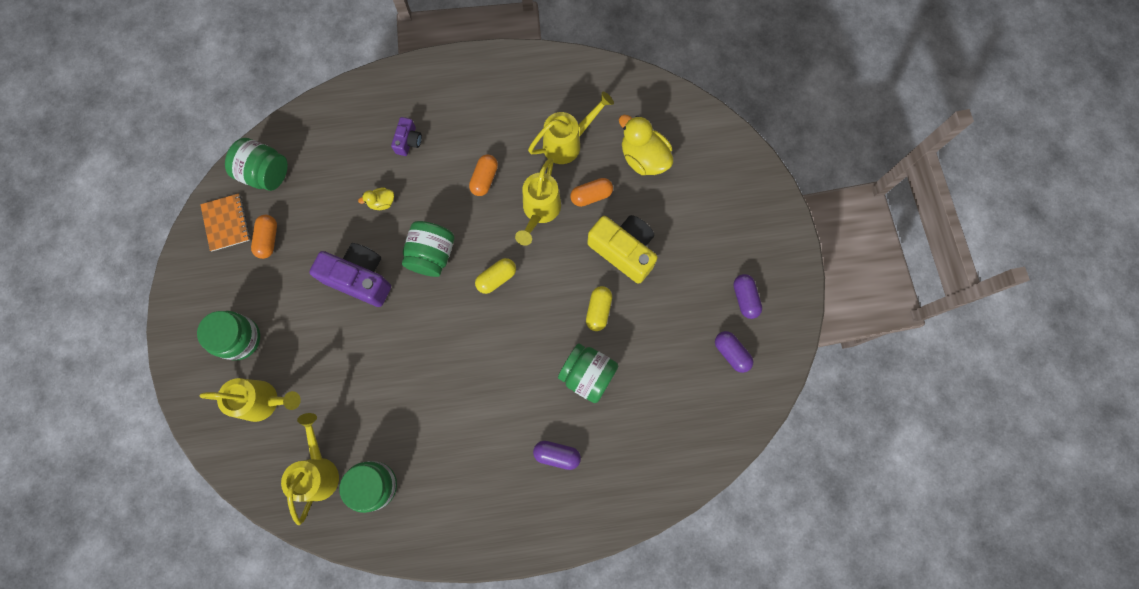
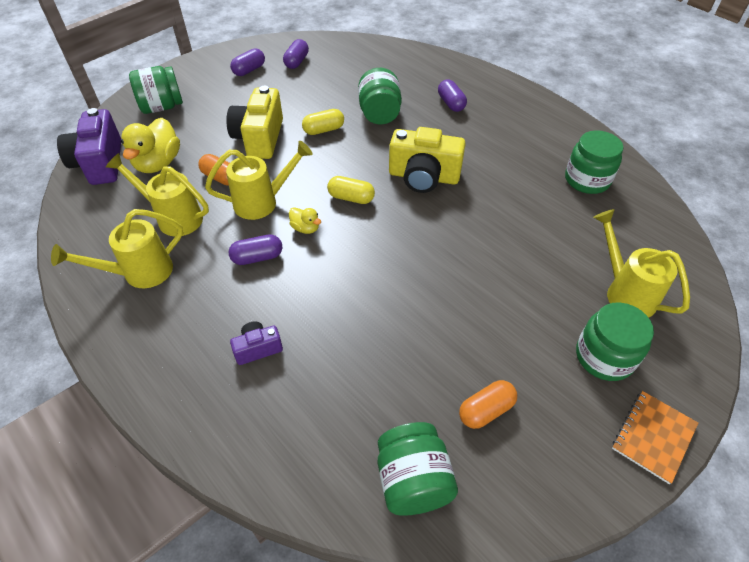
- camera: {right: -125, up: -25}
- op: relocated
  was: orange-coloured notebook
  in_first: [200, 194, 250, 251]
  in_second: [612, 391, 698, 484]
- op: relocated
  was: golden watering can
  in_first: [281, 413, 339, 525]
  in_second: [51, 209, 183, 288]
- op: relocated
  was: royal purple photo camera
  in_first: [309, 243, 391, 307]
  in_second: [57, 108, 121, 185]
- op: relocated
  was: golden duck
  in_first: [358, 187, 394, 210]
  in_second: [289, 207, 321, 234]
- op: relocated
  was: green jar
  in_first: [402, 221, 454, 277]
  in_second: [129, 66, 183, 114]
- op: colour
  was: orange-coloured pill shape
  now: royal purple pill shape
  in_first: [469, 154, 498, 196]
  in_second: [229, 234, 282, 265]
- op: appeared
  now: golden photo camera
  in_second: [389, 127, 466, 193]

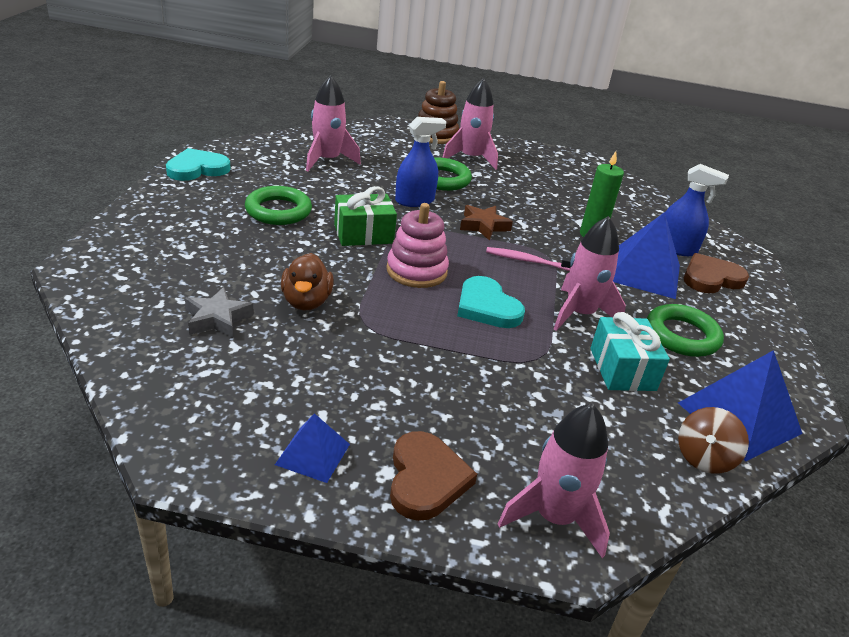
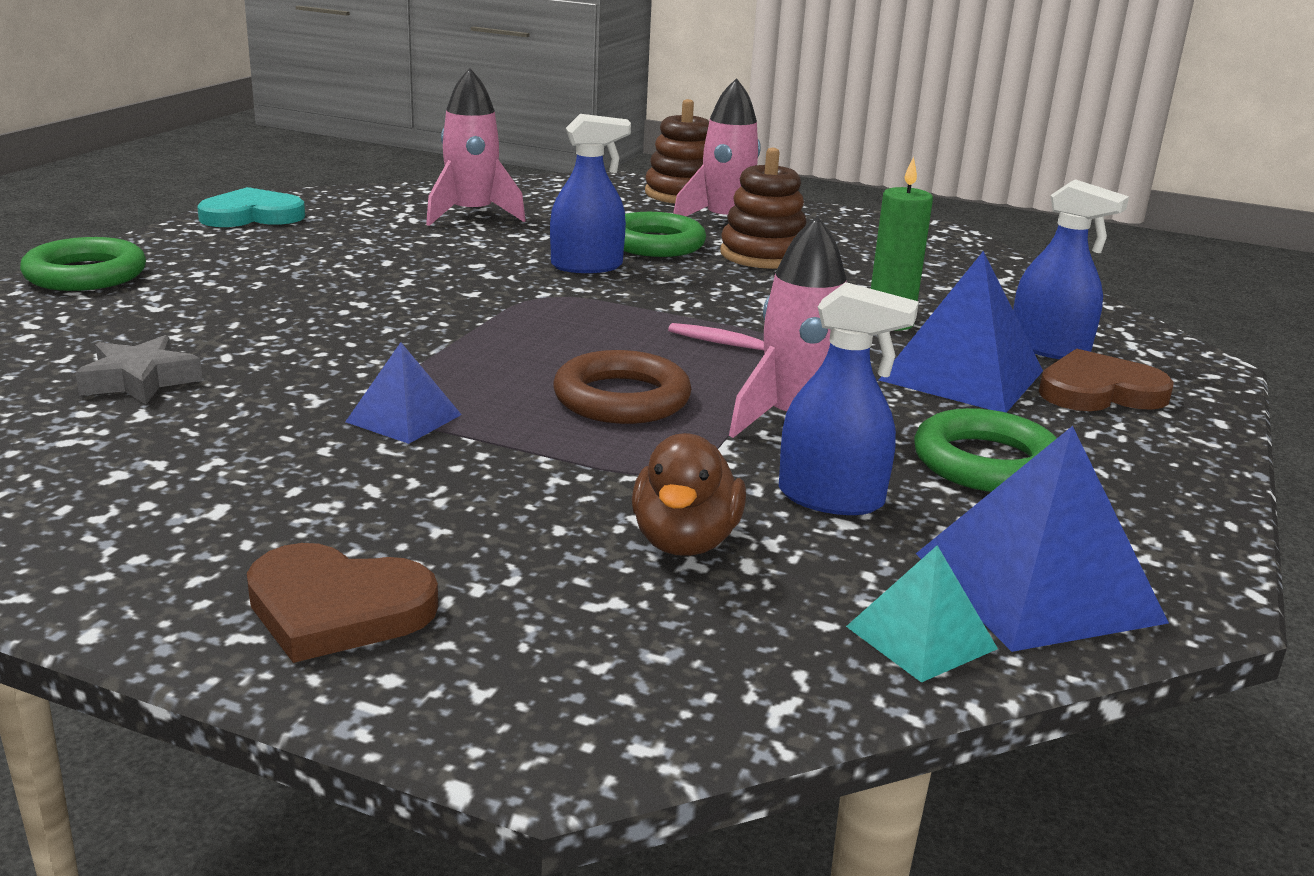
- camera: {right: 15, up: -10}
- op: relocated
  was: green hoop
  in_first: [245, 186, 312, 225]
  in_second: [20, 237, 146, 291]
- op: relocated
  was: royal blue solid pyramid
  in_first: [275, 413, 350, 483]
  in_second: [345, 342, 462, 444]
- op: relocated
  was: dark brown duck
  in_first: [281, 253, 334, 310]
  in_second: [632, 433, 746, 556]
- op: missing
  was: green wrapped gift
  in_first: [334, 186, 397, 246]
- op: missing
  was: pink stacking toy
  in_first: [386, 203, 449, 288]
- op: spun
  was: dark brown heart shape
  in_first: [390, 431, 477, 521]
  in_second: [247, 543, 438, 663]
  clockwise: 90
- op: exchanged
  was: turquoise heart shape
  now: dark brown hoop
  in_first: [457, 276, 525, 328]
  in_second: [553, 350, 692, 424]
- op: missing
  was: dark brown star
  in_first: [460, 205, 513, 241]
- op: missing
  was: pink spaceship
  in_first: [498, 404, 610, 558]
- op: exchanged
  was: turquoise wrapped gift
  now: royal blue spray bottle
  in_first: [590, 312, 670, 391]
  in_second: [779, 282, 919, 515]
- op: exchanged
  was: dark brown spinning top
  now: turquoise solid pyramid
  in_first: [678, 407, 749, 474]
  in_second: [846, 545, 998, 683]
- op: appeared
  now: dark brown stacking toy
  in_second: [720, 148, 807, 269]

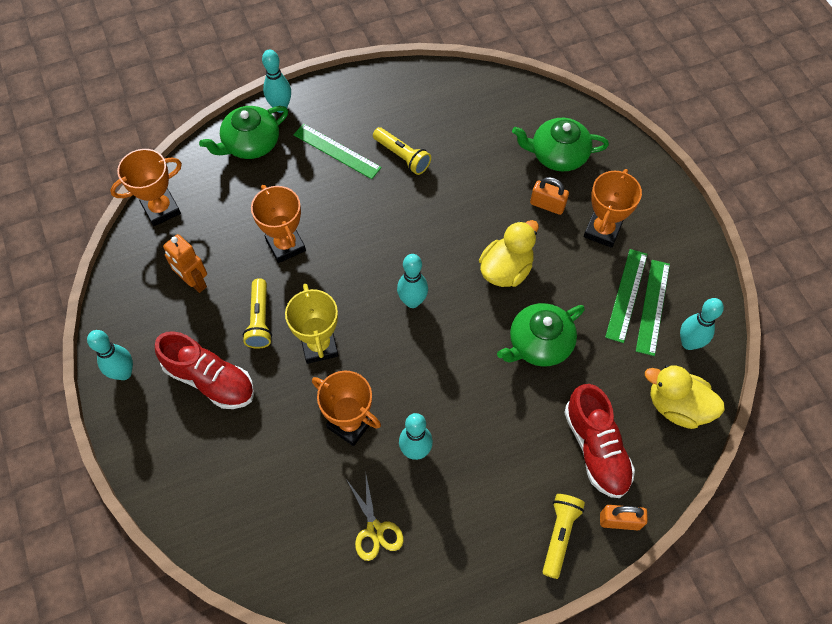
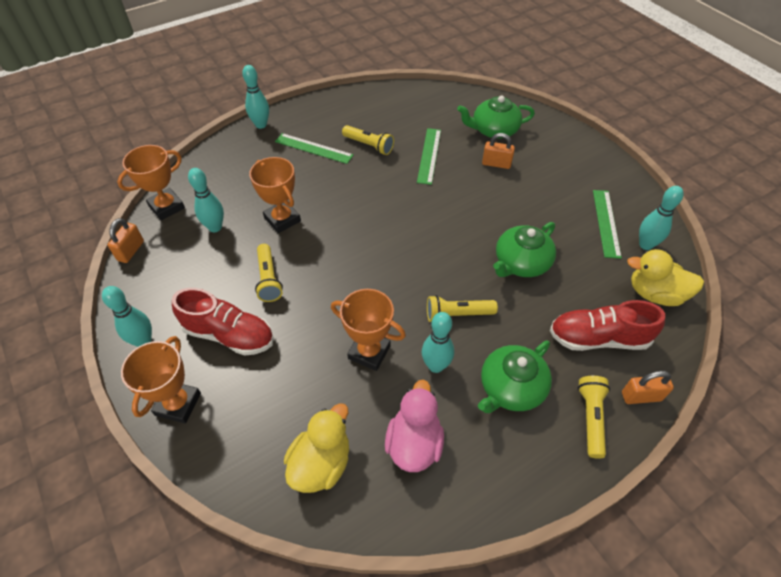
- camera: {right: -10, up: -10}
- op: missing
  was: orange-coloured toy robot
  in_first: [163, 234, 207, 293]
- op: relocated
  was: green china teapot
  in_first: [199, 106, 288, 159]
  in_second: [478, 341, 552, 413]
- op: missing
  was: golden trophy
  in_first: [285, 284, 339, 364]
- op: exchanged
  was: golden shears
  now: pink duck
  in_first: [346, 475, 404, 561]
  in_second: [385, 380, 444, 472]
- op: relocated
  was: turquoise bowling pin
  in_first: [397, 254, 428, 308]
  in_second: [188, 168, 224, 232]
- op: relocated
  was: golden duck
  in_first: [479, 220, 539, 287]
  in_second: [284, 403, 349, 493]
- op: spun
  was: red shoe
  in_first: [564, 384, 635, 498]
  in_second: [550, 300, 665, 351]
  clockwise: 120
- op: relocated
  was: orange-coloured trophy
  in_first: [584, 169, 642, 248]
  in_second: [121, 336, 201, 424]
- op: relocated
  was: green measuring stick
  in_first: [605, 249, 648, 343]
  in_second: [417, 128, 441, 185]
- op: appeared
  now: orange-coloured lock
  in_second: [108, 218, 144, 263]
- op: appeared
  now: golden torch
  in_second: [427, 295, 498, 322]

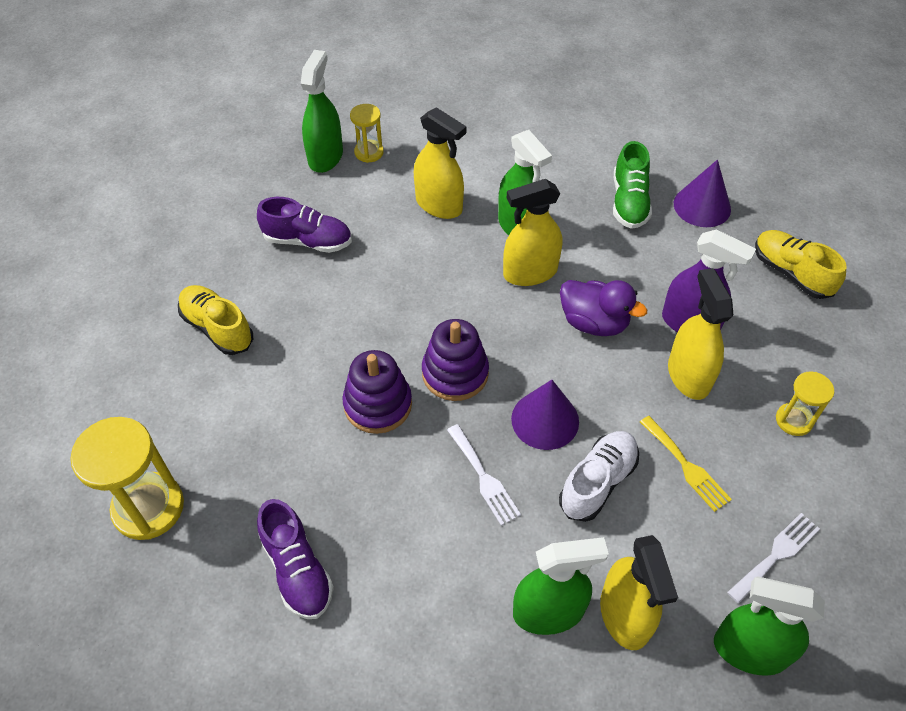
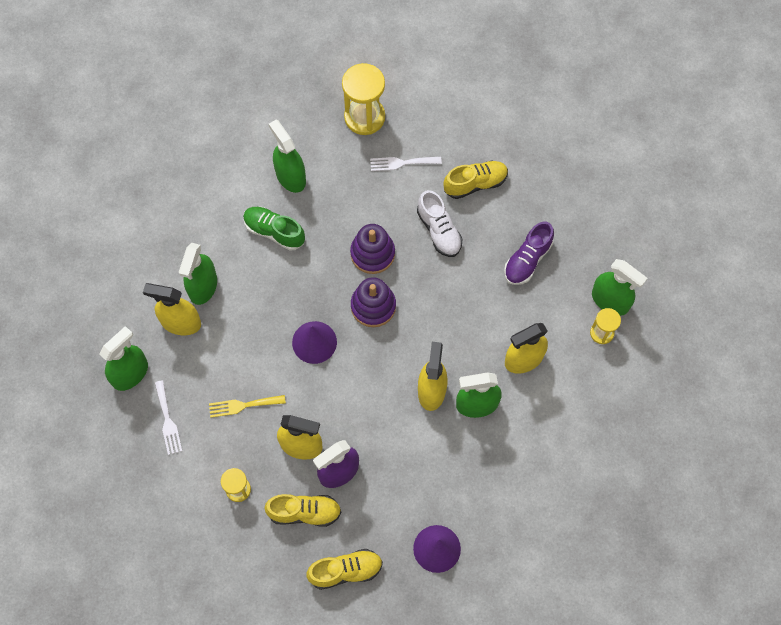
- camera: {right: 115, up: 15}
- op: exchanged
  was: royal purple shoe
  now: green spray bottle
  in_first: [257, 499, 334, 619]
  in_second: [269, 120, 306, 193]
- op: relocated
  was: white fork
  in_first: [447, 424, 521, 526]
  in_second: [370, 157, 442, 171]
- op: relocated
  was: white shoe
  in_first: [559, 431, 639, 522]
  in_second: [417, 190, 463, 257]
- op: missing
  was: royal purple duck
  in_first: [560, 280, 647, 336]
- op: relocated
  was: green shoe
  in_first: [613, 141, 652, 229]
  in_second: [243, 207, 305, 251]
- op: appeared
  now: golden shoe
  in_second: [265, 494, 342, 527]

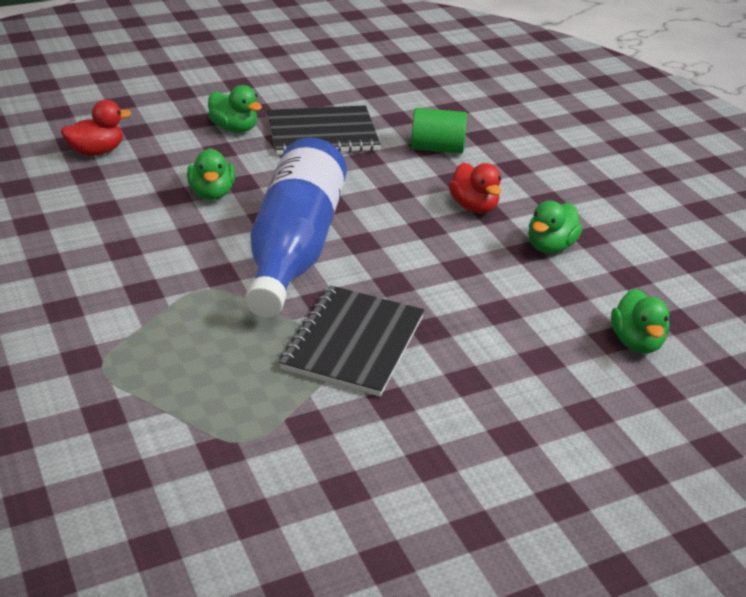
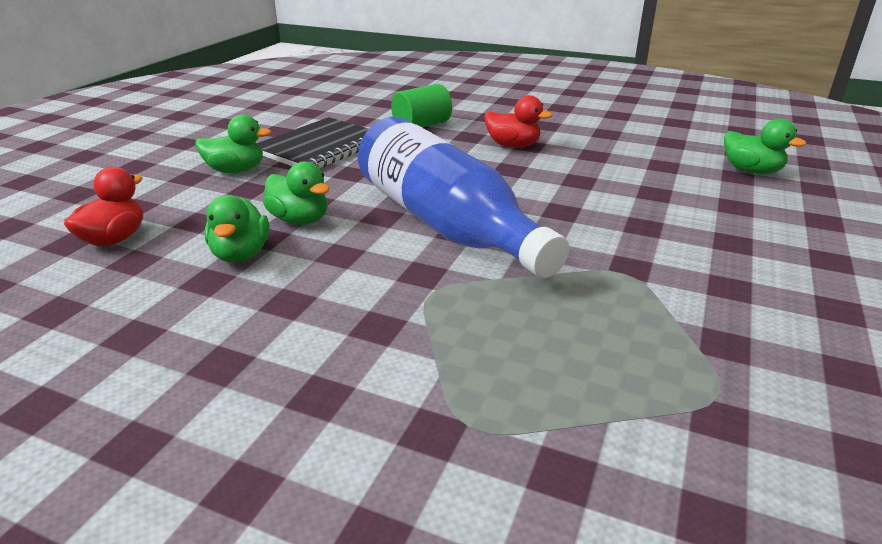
- camera: {right: -40, up: -5}
- op: missing
  was: ebony notebook
  in_first: [279, 285, 425, 397]
- op: relocated
  was: green duck
  in_first: [528, 201, 582, 253]
  in_second: [204, 195, 270, 262]

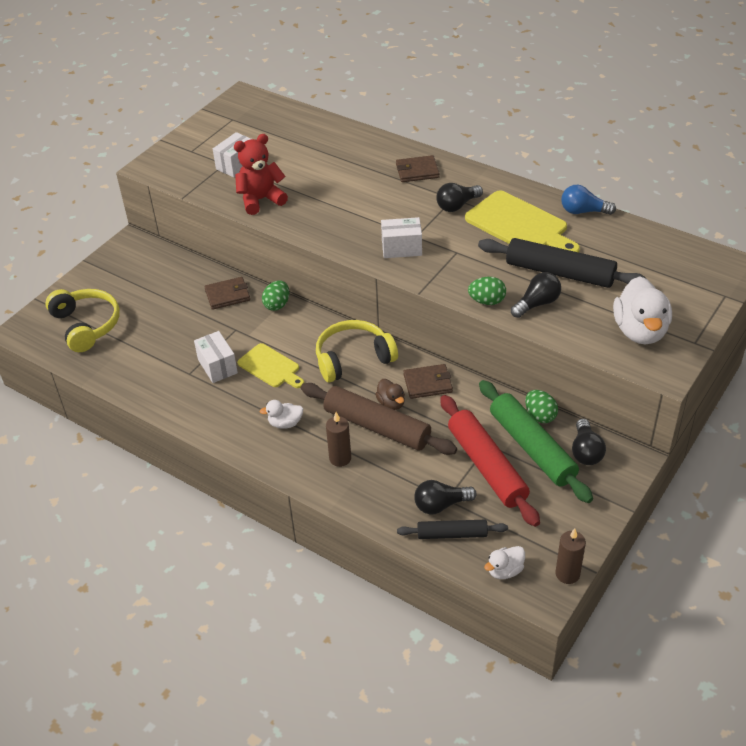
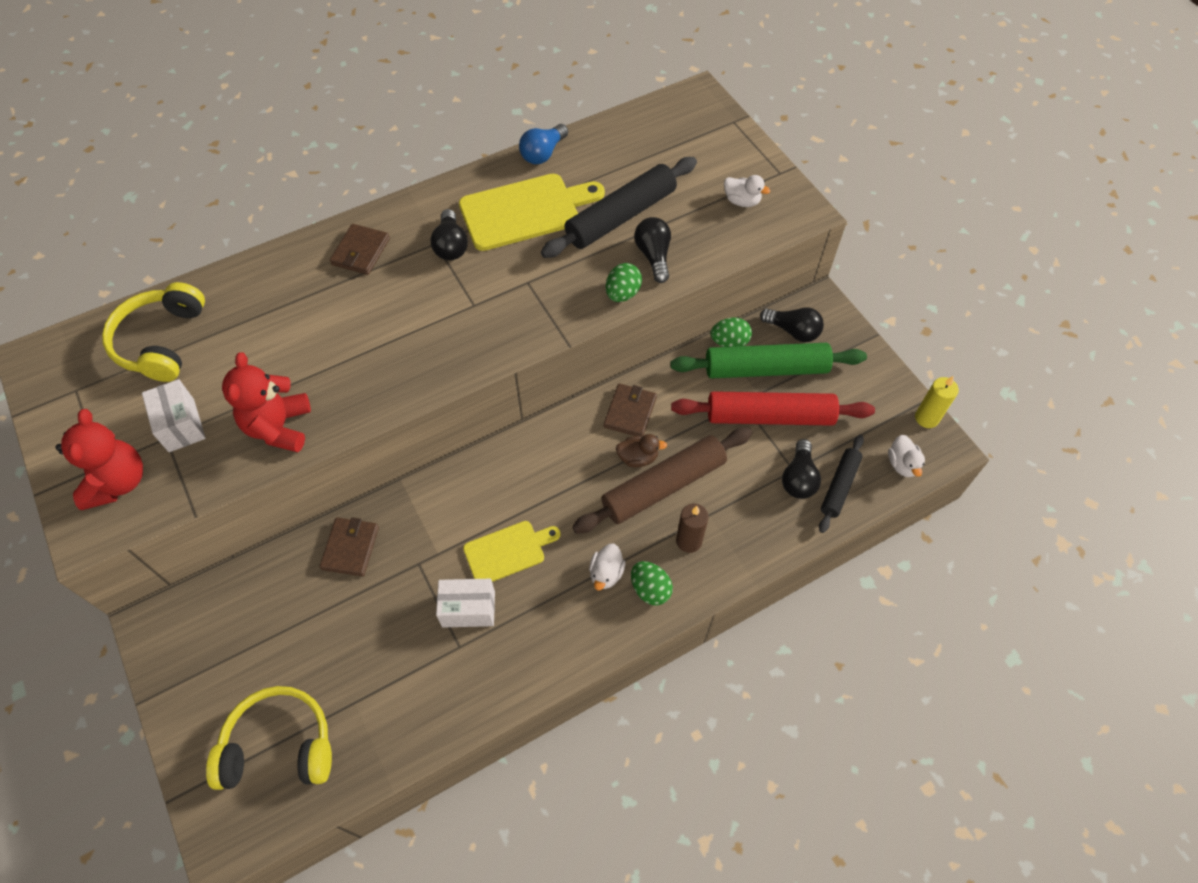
- camera: {right: -65, up: 15}
- op: relocated
  was: green egg
  in_first: [262, 280, 289, 311]
  in_second: [631, 561, 673, 606]
- op: relocated
  was: golden over-ear headphones
  in_first: [316, 320, 398, 383]
  in_second: [102, 282, 205, 382]
- op: missing
  was: white parcel
  in_first: [381, 217, 422, 258]
- op: colour
  was: dark brown wax candle
  now: golden wax candle
  in_first: [556, 528, 586, 584]
  in_second: [915, 376, 959, 428]
- op: size
  was: white duck
  in_first: [613, 276, 672, 344]
  in_second: [724, 175, 770, 207]
  ratio: 0.51
- op: appeared
  now: red stuffed bear
  in_second: [55, 409, 143, 510]

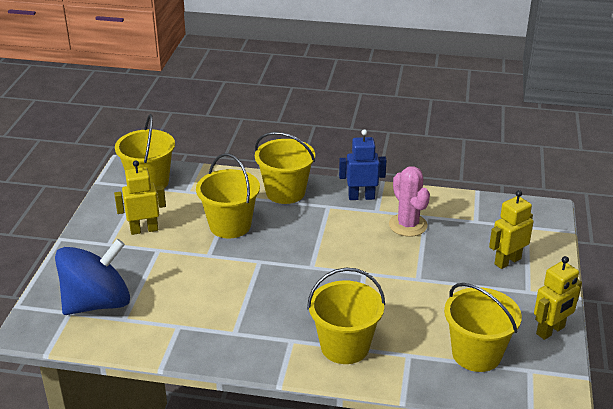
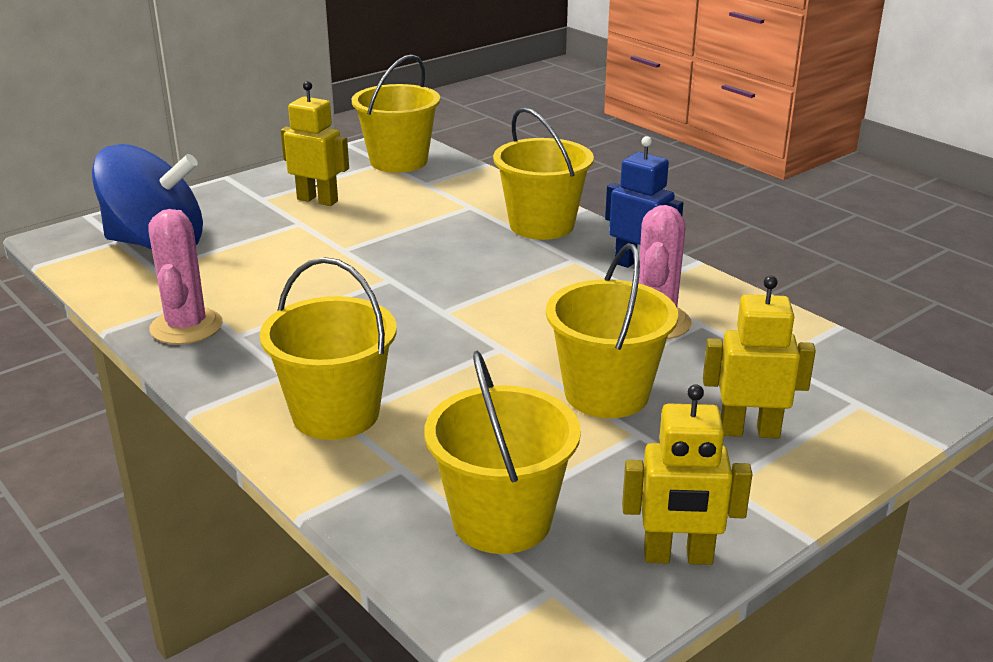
- camera: {right: 40, up: -5}
- op: relocated
  was: golden pail
  in_first: [196, 154, 260, 238]
  in_second: [546, 243, 678, 418]
- op: appeared
  now: pink cactus
  in_second: [148, 209, 223, 344]

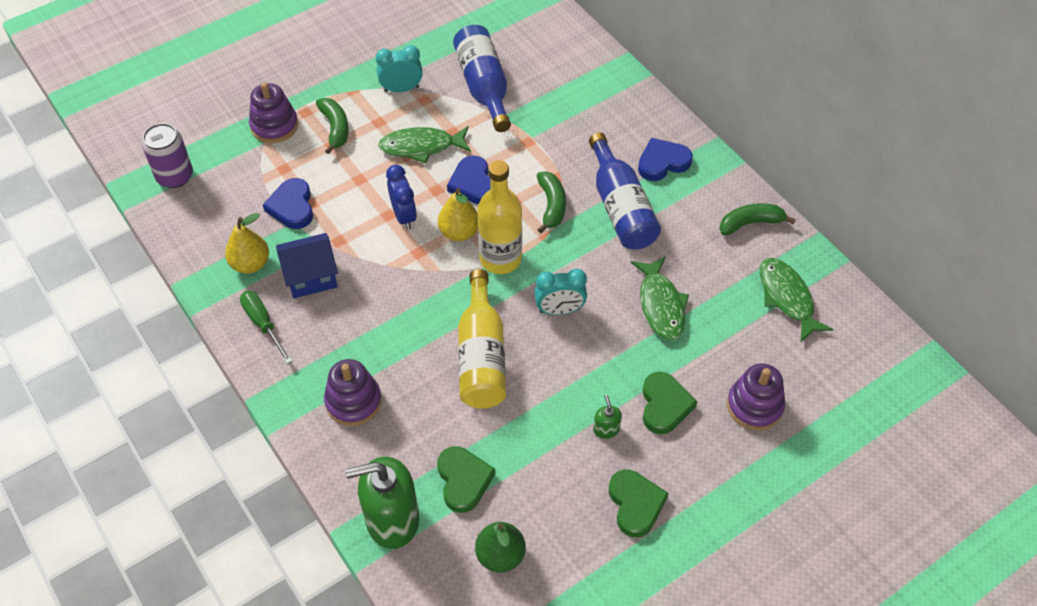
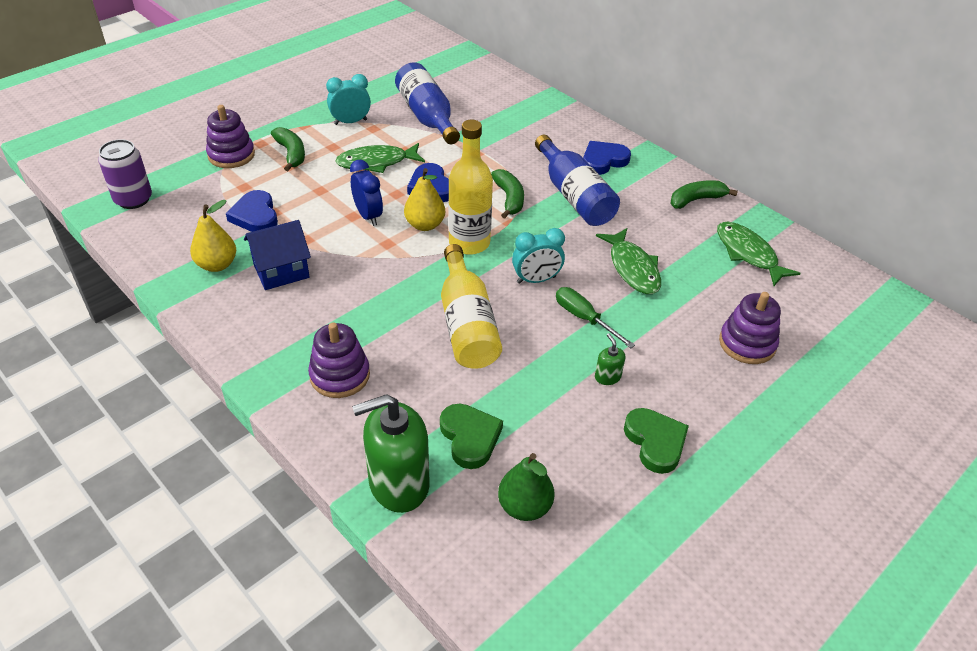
- camera: {right: -10, up: -10}
- op: relocated
  was: green flat screwdriver
  in_first: [240, 291, 292, 364]
  in_second: [556, 287, 635, 348]
- op: missing
  was: green heart shape
  in_first: [643, 372, 697, 434]

